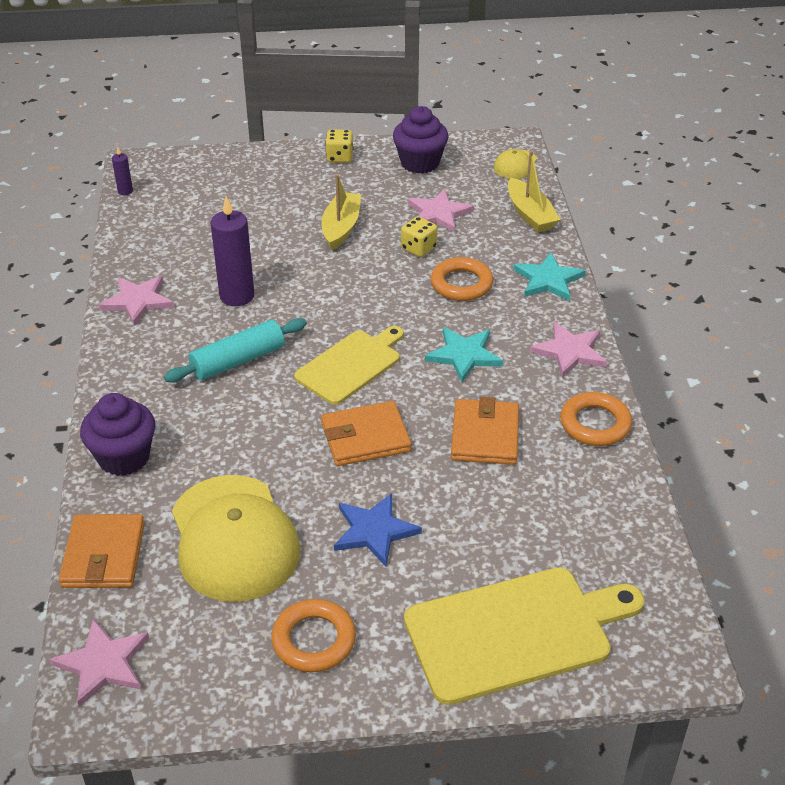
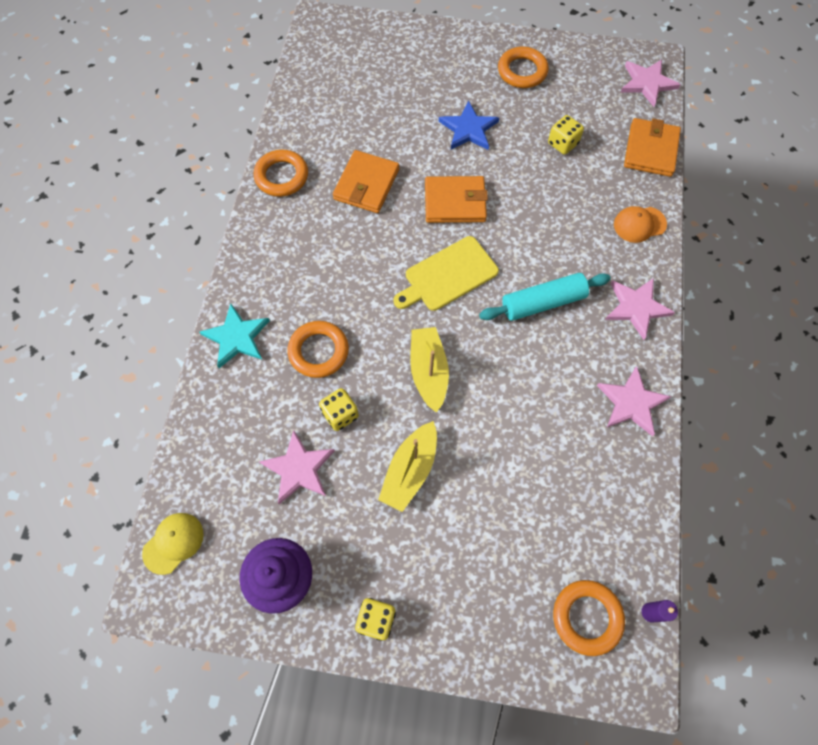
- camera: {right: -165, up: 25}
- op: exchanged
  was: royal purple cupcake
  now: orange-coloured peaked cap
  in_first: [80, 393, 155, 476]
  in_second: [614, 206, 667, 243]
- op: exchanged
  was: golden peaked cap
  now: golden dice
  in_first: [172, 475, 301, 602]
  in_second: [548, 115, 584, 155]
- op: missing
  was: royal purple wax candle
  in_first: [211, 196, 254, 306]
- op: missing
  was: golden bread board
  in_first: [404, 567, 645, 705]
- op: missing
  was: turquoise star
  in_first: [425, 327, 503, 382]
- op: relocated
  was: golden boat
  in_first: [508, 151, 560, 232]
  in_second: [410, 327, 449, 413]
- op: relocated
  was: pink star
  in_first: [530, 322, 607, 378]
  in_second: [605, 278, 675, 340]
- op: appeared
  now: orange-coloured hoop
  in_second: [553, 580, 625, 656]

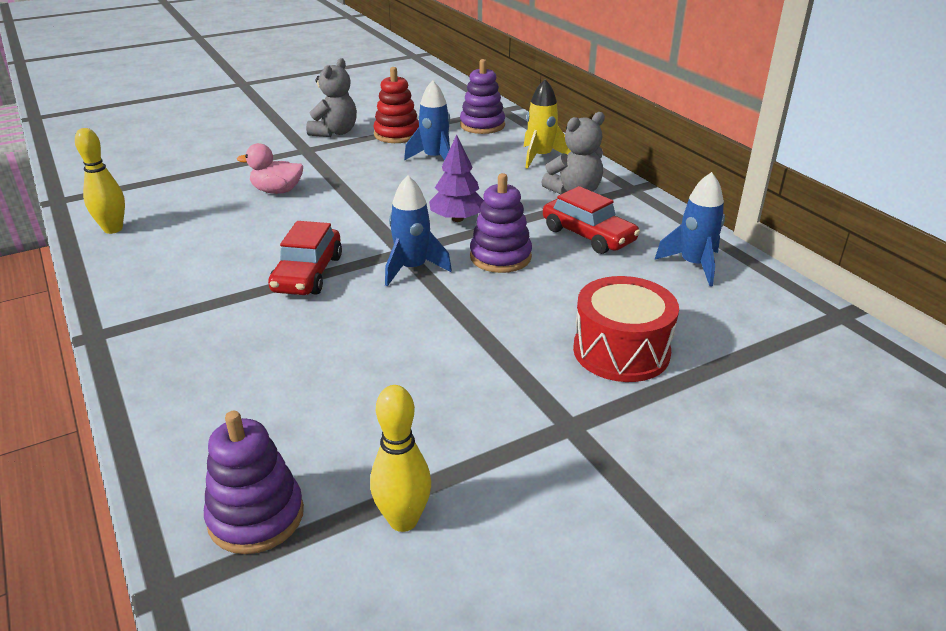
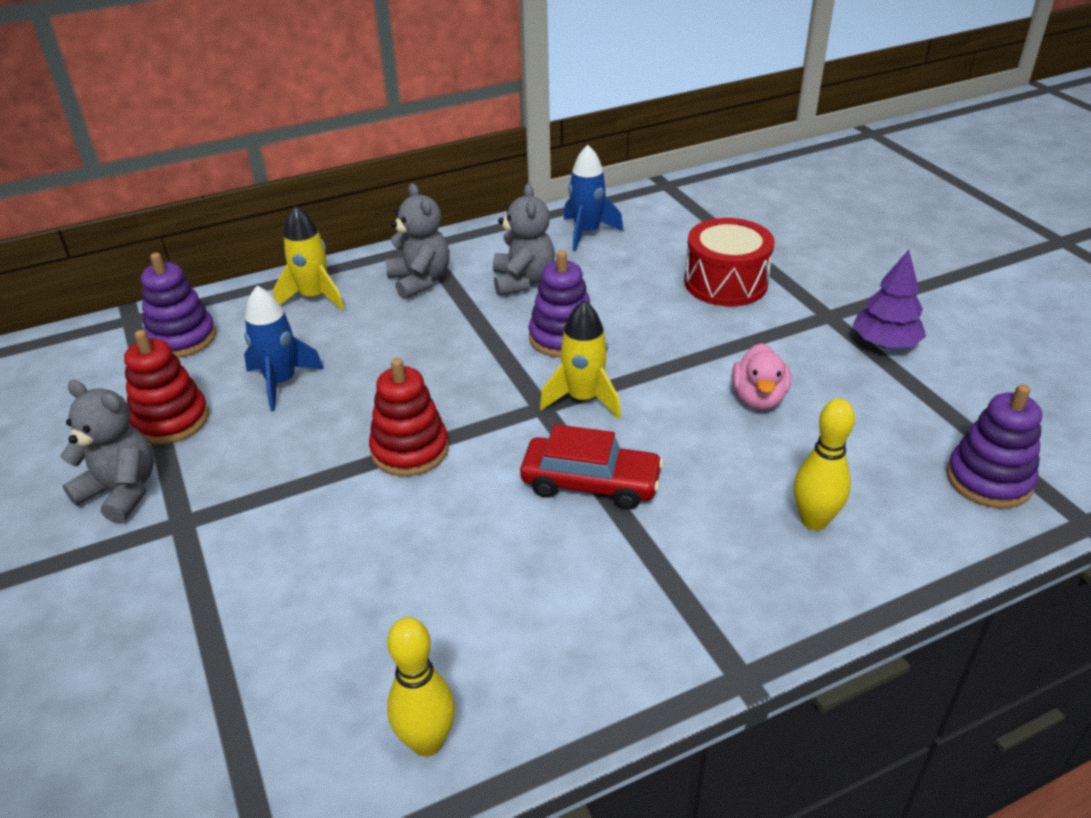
- camera: {right: -85, up: 5}
- op: relocated
  was: pink duck
  in_first: [237, 143, 303, 194]
  in_second: [732, 343, 791, 410]
- op: relocated
  was: golden bowling pin
  in_first: [370, 385, 431, 532]
  in_second: [794, 399, 855, 530]
- op: colour
  was: royal blue spaceship
  now: golden spaceship
  in_first: [385, 175, 452, 287]
  in_second: [540, 300, 621, 419]
- op: relocated
  was: royal purple toy tree
  in_first: [429, 135, 484, 222]
  in_second: [852, 250, 926, 348]
- op: exchanged
  was: red automobile
  now: gray stuffed bear
  in_first: [543, 186, 640, 254]
  in_second: [493, 184, 555, 296]
- op: appeared
  now: red stacking toy
  in_second: [369, 358, 449, 476]

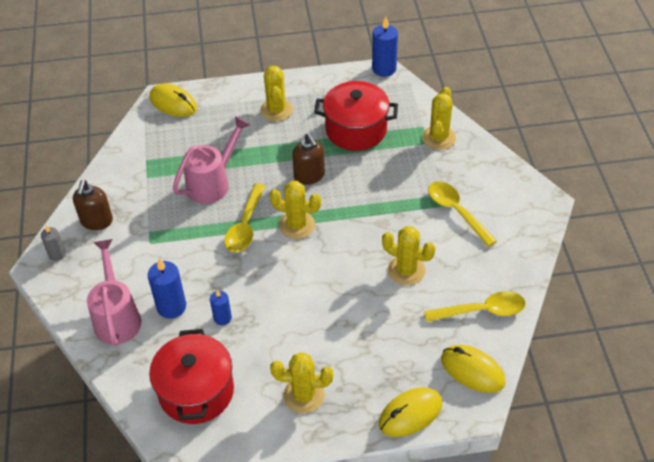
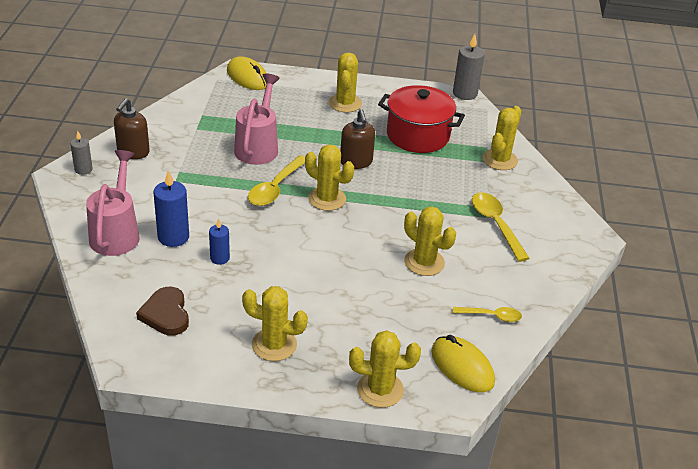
- camera: {right: 10, up: -10}
- op: exchanged
  was: red stockpot
  now: dark brown heart shape
  in_first: [149, 329, 234, 424]
  in_second: [136, 287, 189, 336]
- op: spun
  was: pink watering can
  in_first: [173, 116, 250, 204]
  in_second: [234, 73, 280, 165]
  clockwise: -45
- op: colour
  was: royal blue wax candle
  now: gray wax candle
  in_first: [372, 17, 398, 77]
  in_second: [453, 34, 485, 100]
- op: exchanged
  was: golden computer mouse
  now: golden cactus
  in_first: [379, 387, 442, 437]
  in_second: [349, 330, 421, 408]
- op: size
  was: golden teaspoon
  in_first: [424, 291, 526, 322]
  in_second: [453, 307, 522, 322]
  ratio: 0.62

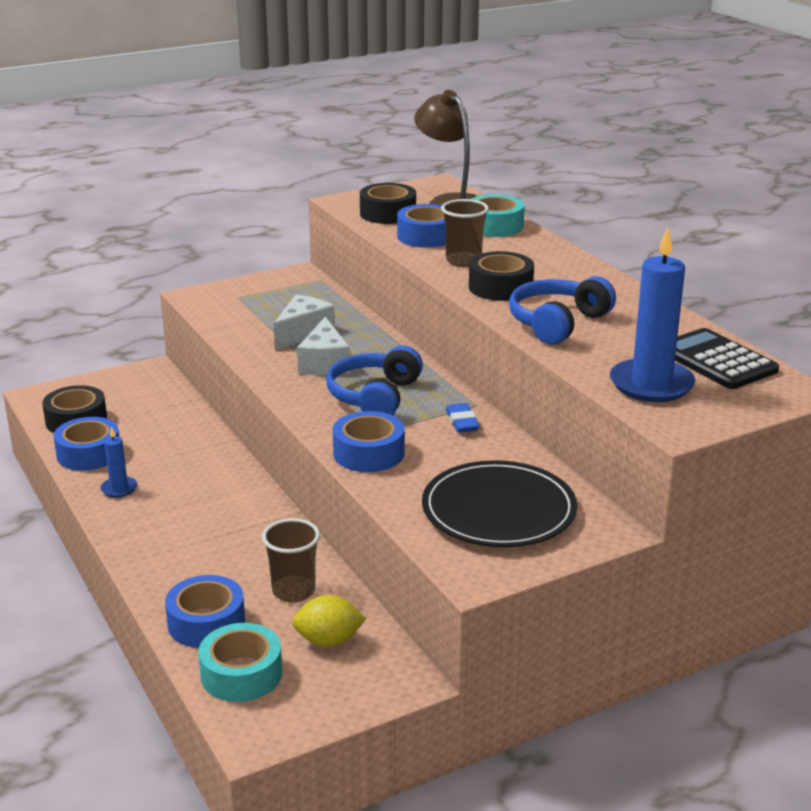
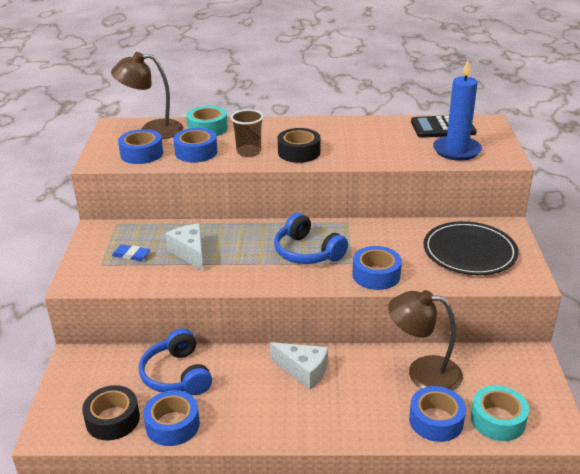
- camera: {right: -60, up: 5}
- op: missing
  was: royal blue wax candle
  in_first: [100, 426, 137, 498]
- op: exchanged
  was: dark brown beaker
  now: dark brown lamp
  in_first: [262, 518, 320, 603]
  in_second: [388, 290, 463, 391]
- op: missing
  was: golden toy lemon
  in_first: [292, 595, 366, 647]
- op: relocated
  was: white cheese
  in_first: [297, 317, 350, 375]
  in_second: [270, 342, 328, 390]
- op: colour
  was: ebony sticky tape
  now: royal blue sticky tape
  in_first: [360, 183, 416, 224]
  in_second: [118, 129, 163, 164]
- op: relocated
  was: royal blue gum eraser
  in_first: [446, 403, 480, 433]
  in_second: [112, 244, 150, 261]
- op: relocated
  was: royal blue over-ear headphones
  in_first: [509, 276, 616, 345]
  in_second: [139, 329, 212, 395]

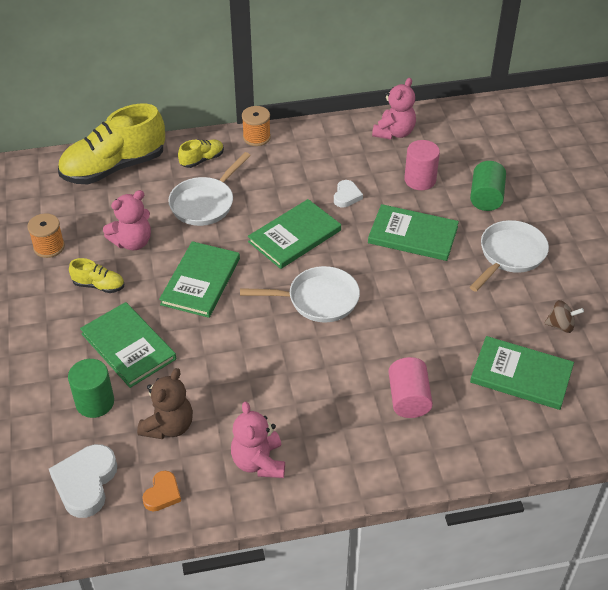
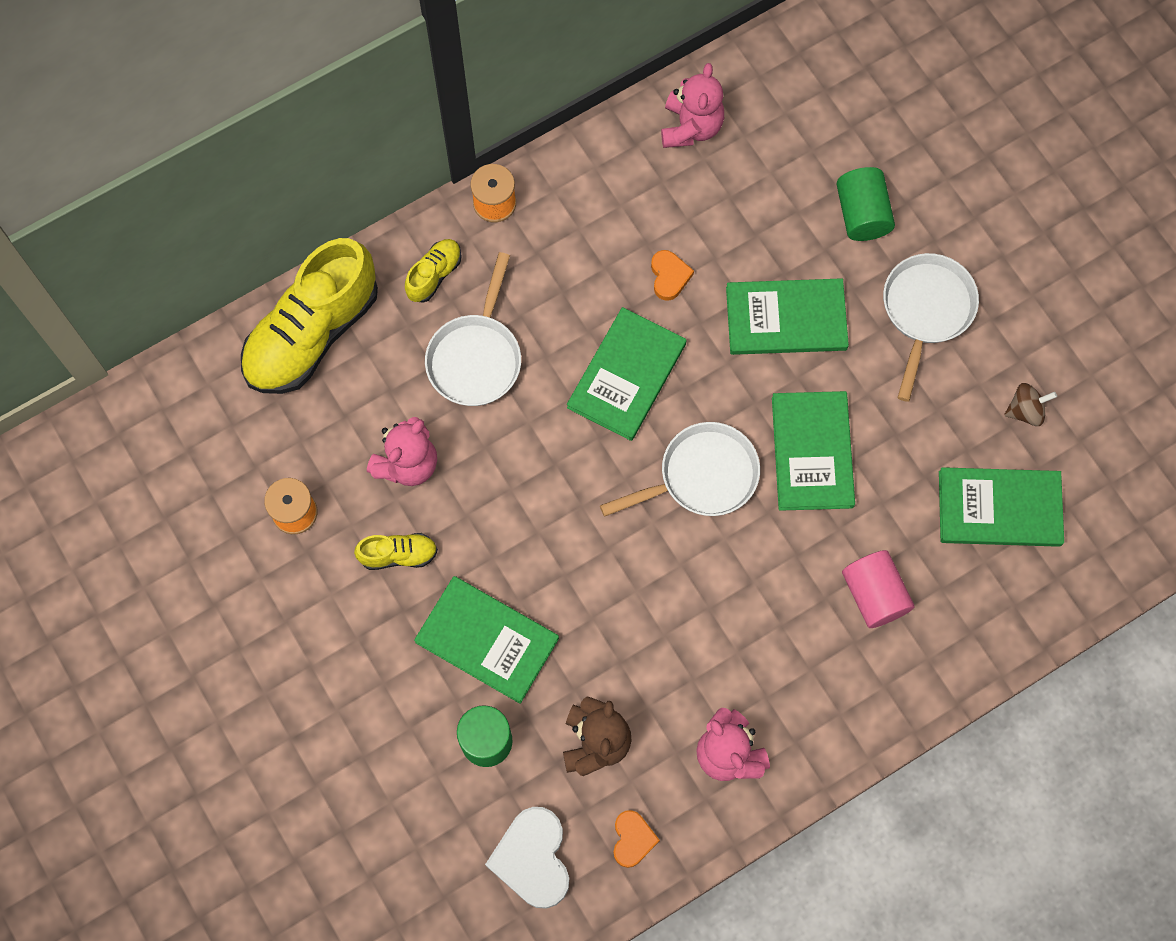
- camera: {right: -20, up: 25}
- op: relocated
  was: green hardback
  in_first: [159, 241, 240, 318]
  in_second: [772, 391, 855, 511]
- op: colour
  was: white heart shape
  now: orange-coloured heart shape
  in_first: [334, 180, 363, 207]
  in_second: [651, 250, 694, 301]
- op: missing
  was: pink solid cylinder
  in_first: [404, 140, 440, 190]

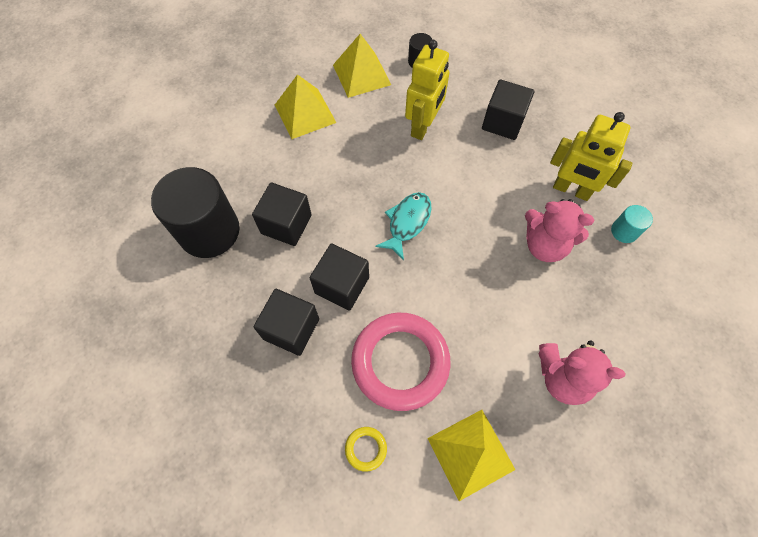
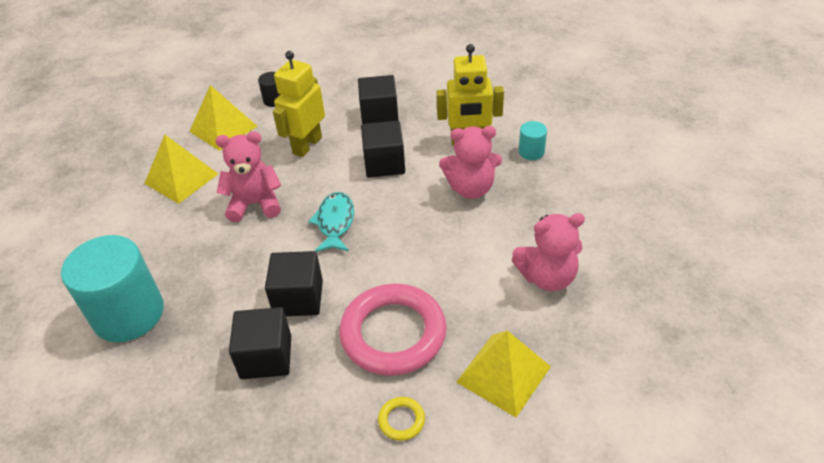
- camera: {right: -25, up: -20}
- op: colour
  was: ebony solid cylinder
  now: turquoise solid cylinder
  in_first: [151, 167, 240, 258]
  in_second: [61, 235, 164, 342]
- op: relocated
  was: ebony block
  in_first: [252, 183, 312, 246]
  in_second: [361, 121, 405, 178]
- op: spun
  was: golden toy robot
  in_first: [405, 40, 449, 140]
  in_second: [273, 51, 325, 157]
  clockwise: -150
- op: appeared
  now: pink stuffed bear
  in_second: [216, 131, 281, 222]

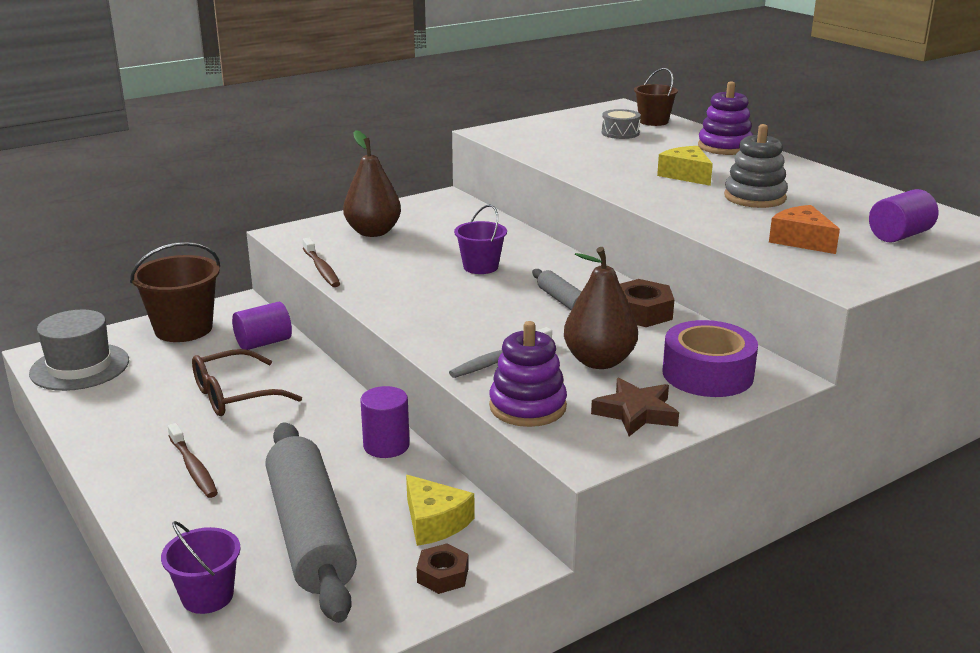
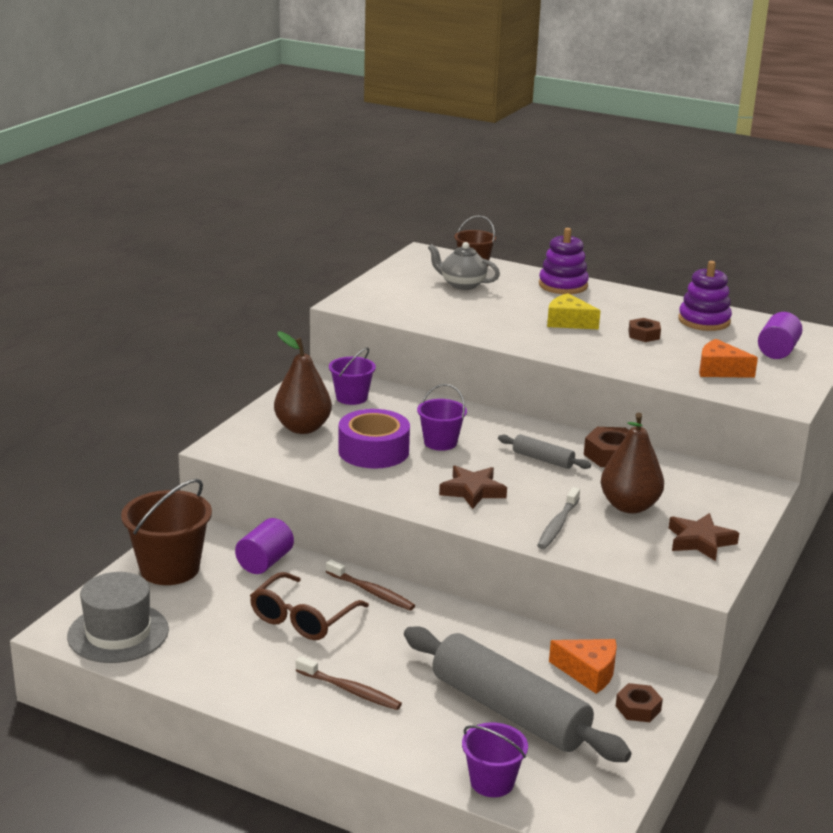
- camera: {right: -30, up: 0}
- op: relocated
  was: dark brown toothbrush
  in_first: [302, 238, 340, 287]
  in_second: [326, 560, 415, 610]
- op: missing
  was: royal purple solid cylinder
  in_first: [360, 386, 410, 458]
- op: colour
  was: golden cheese
  now: orange-coloured cheese
  in_first: [406, 475, 475, 546]
  in_second: [549, 639, 617, 694]
- op: relocated
  was: royal purple stacking toy
  in_first: [489, 321, 567, 427]
  in_second: [678, 261, 732, 331]
- op: exchanged
  was: gray toy drum
  now: gray china teapot
  in_first: [602, 109, 641, 139]
  in_second: [428, 242, 500, 290]
- op: relocated
  was: royal purple sticky tape
  in_first: [663, 320, 758, 397]
  in_second: [338, 409, 410, 469]
- op: exchanged
  was: gray stacking toy
  now: dark brown nut
  in_first: [724, 124, 788, 208]
  in_second: [628, 318, 661, 342]
- op: appeared
  now: royal purple pail
  in_second: [329, 348, 376, 405]
- op: appeared
  now: dark brown star
  in_second: [439, 466, 507, 509]

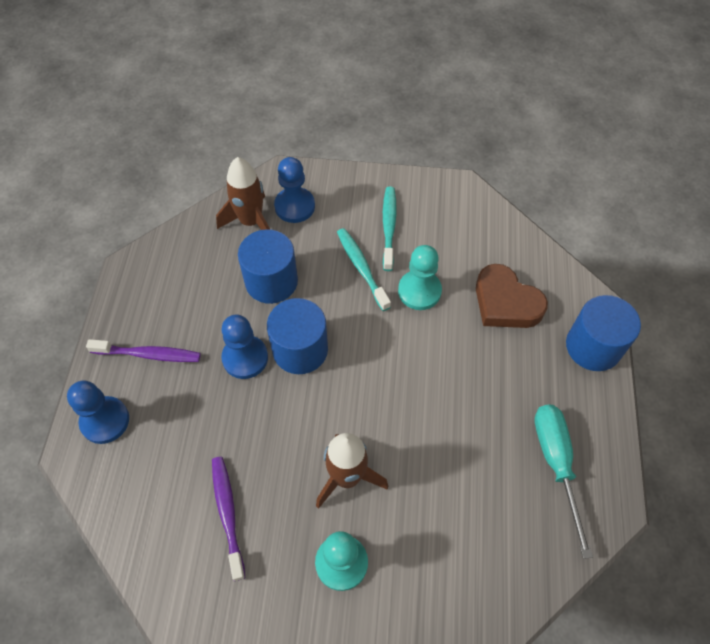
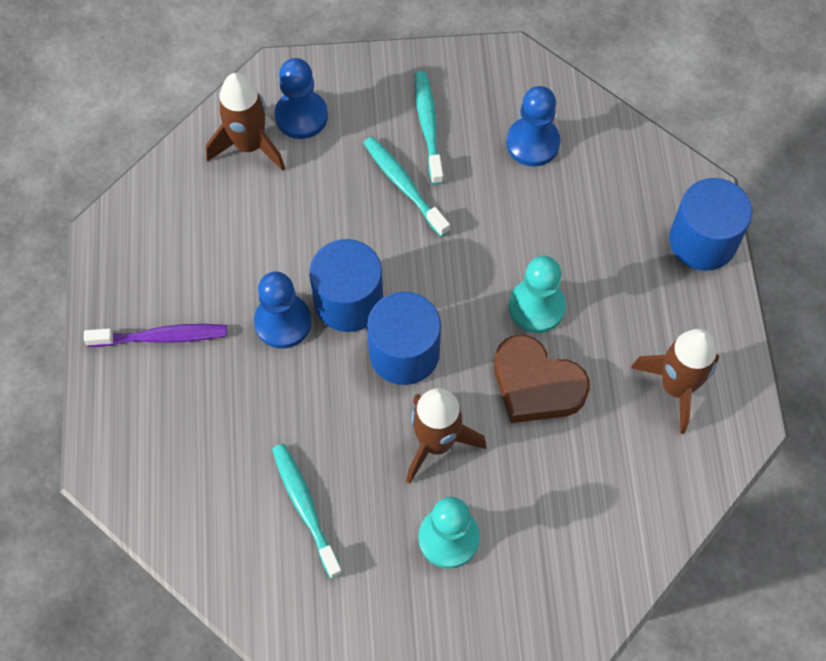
- camera: {right: -10, up: 5}
- op: relocated
  was: royal blue chess pawn
  in_first: [67, 380, 129, 444]
  in_second: [506, 86, 561, 167]
- op: colour
  was: royal purple toothbrush
  now: turquoise toothbrush
  in_first: [212, 457, 245, 581]
  in_second: [272, 444, 343, 579]
- op: relocated
  was: royal blue solid cylinder
  in_first: [238, 229, 298, 304]
  in_second: [367, 292, 441, 385]
- op: relocated
  was: turquoise chess pawn
  in_first: [398, 245, 442, 310]
  in_second: [509, 256, 566, 333]
- op: relocated
  was: dark brown heart shape
  in_first: [476, 264, 548, 328]
  in_second: [494, 335, 590, 423]
- op: exchanged
  was: turquoise flat screwdriver
  now: dark brown spaceship
  in_first: [534, 404, 593, 559]
  in_second: [631, 329, 719, 434]

